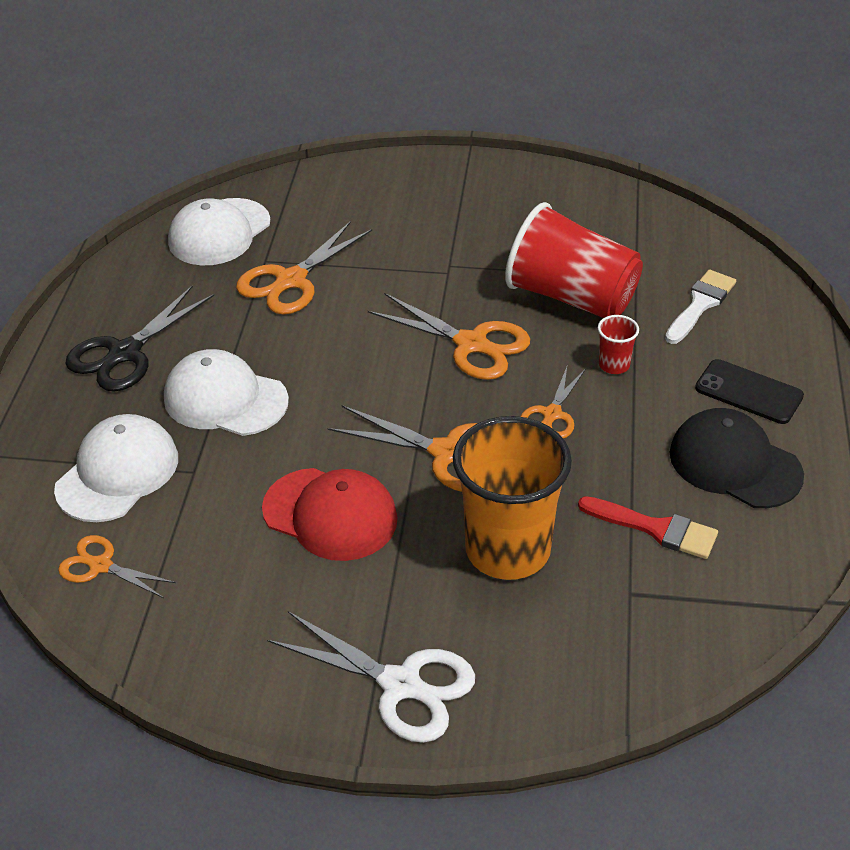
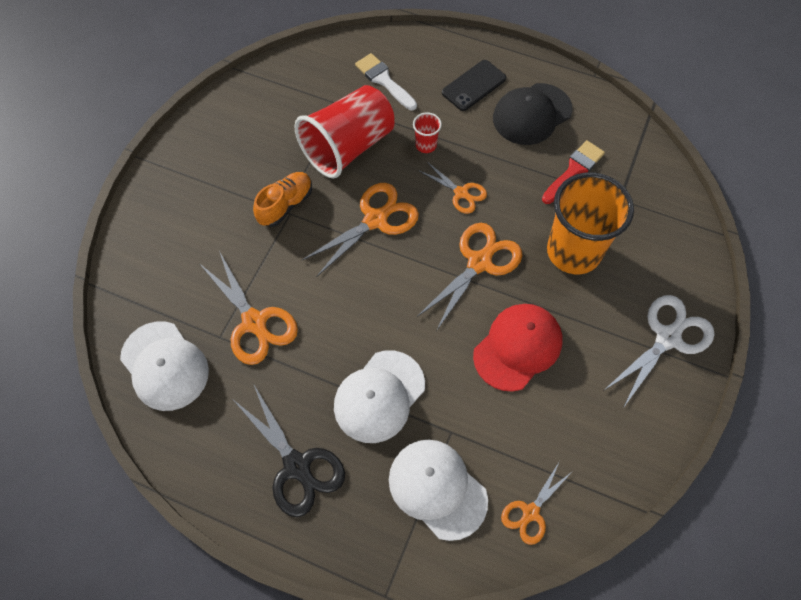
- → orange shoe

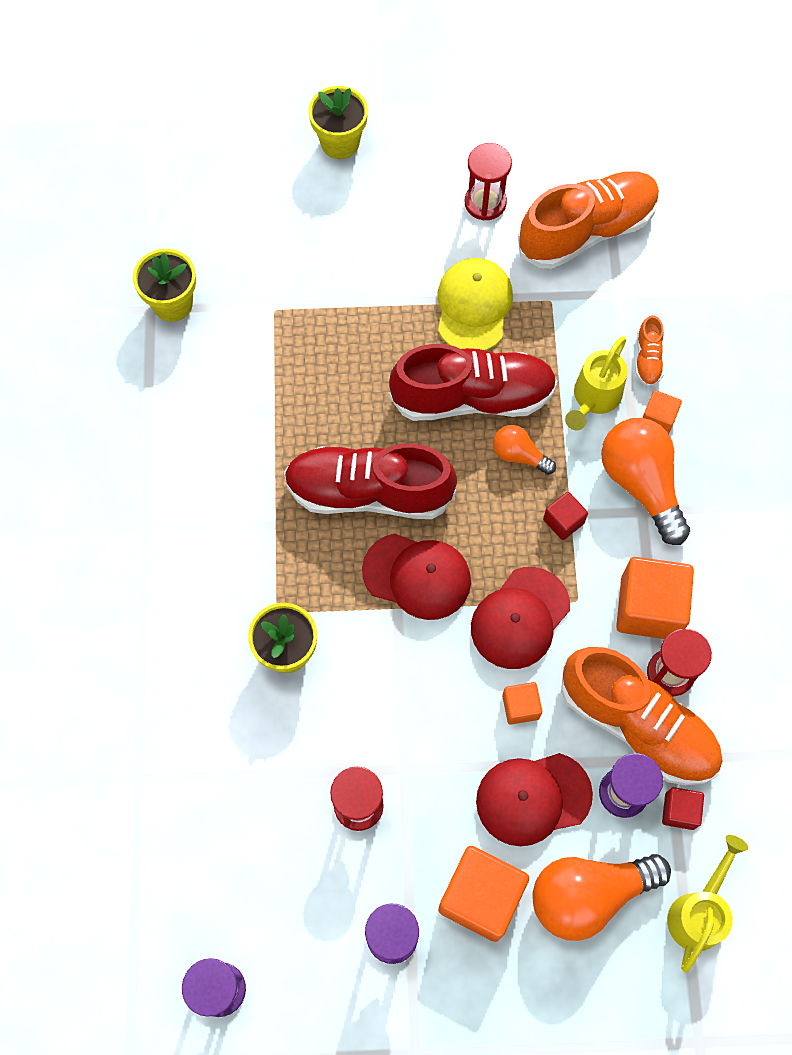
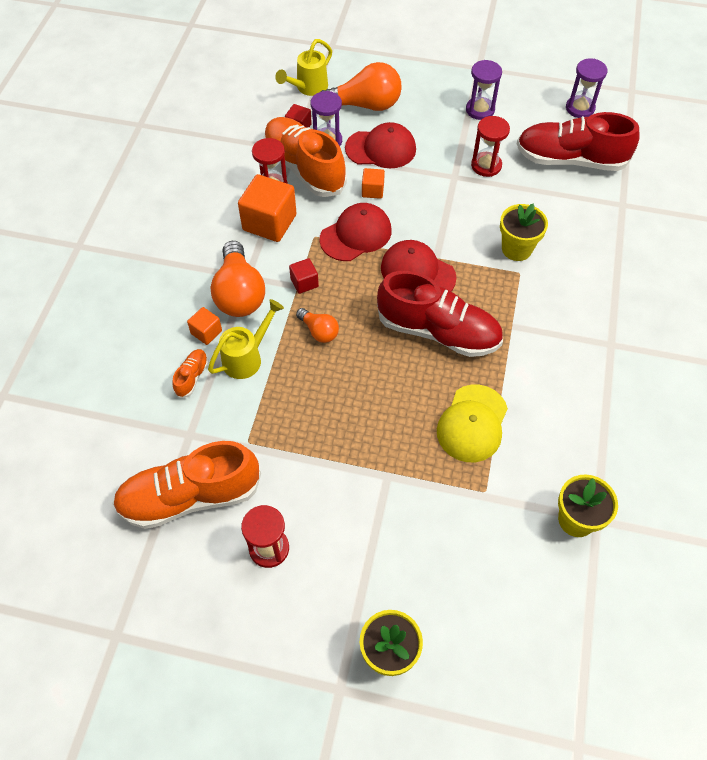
yellow cap, shifted
red shoe (no. 2 from left), shifted
orange cube (no. 1 from left) → -

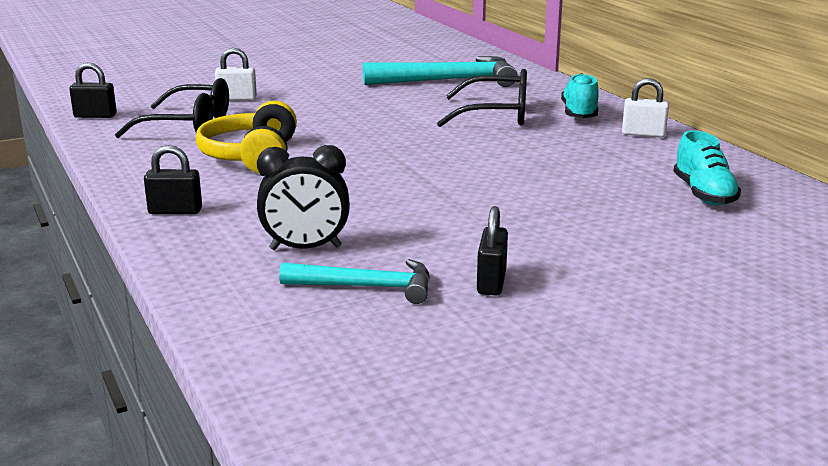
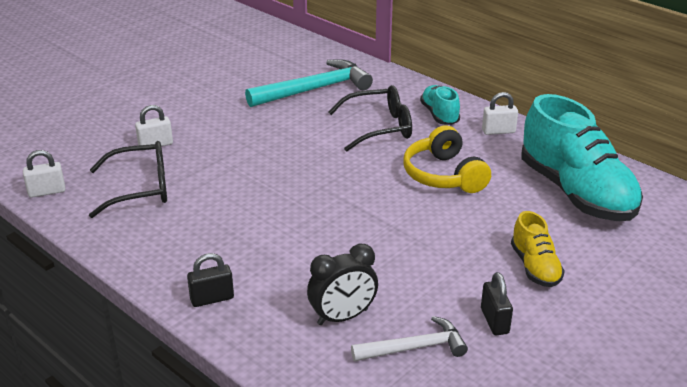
black padlock (no. 1 from left) → white padlock (no. 1 from left)
turquoise hammer (no. 1 from left) → white hammer
yellow headphones, shifted
- → yellow shoe
turquoise shoe (no. 2 from left), x2.05

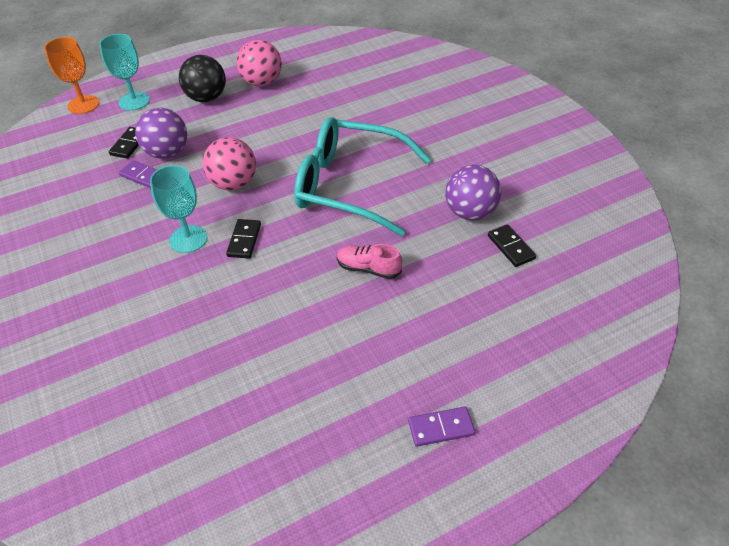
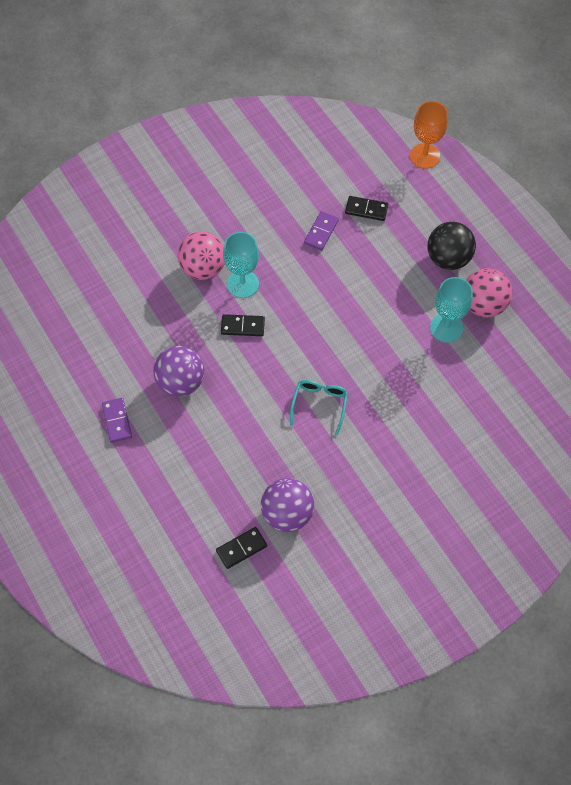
purple domino (no. 2 from left in the first image) → purple domino (no. 1 from left), shifted
purple ball (no. 1 from left), shifted
pink ball (no. 1 from left), shifted
turquoise glasses, x0.43
turquoise goblet (no. 1 from left in the first image) → turquoise goblet (no. 2 from left), shifted
pink shoe → -

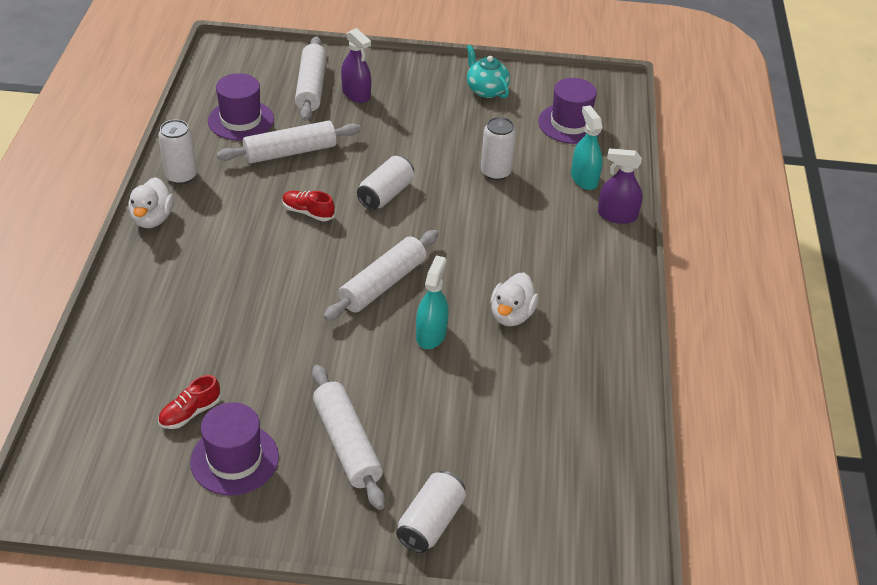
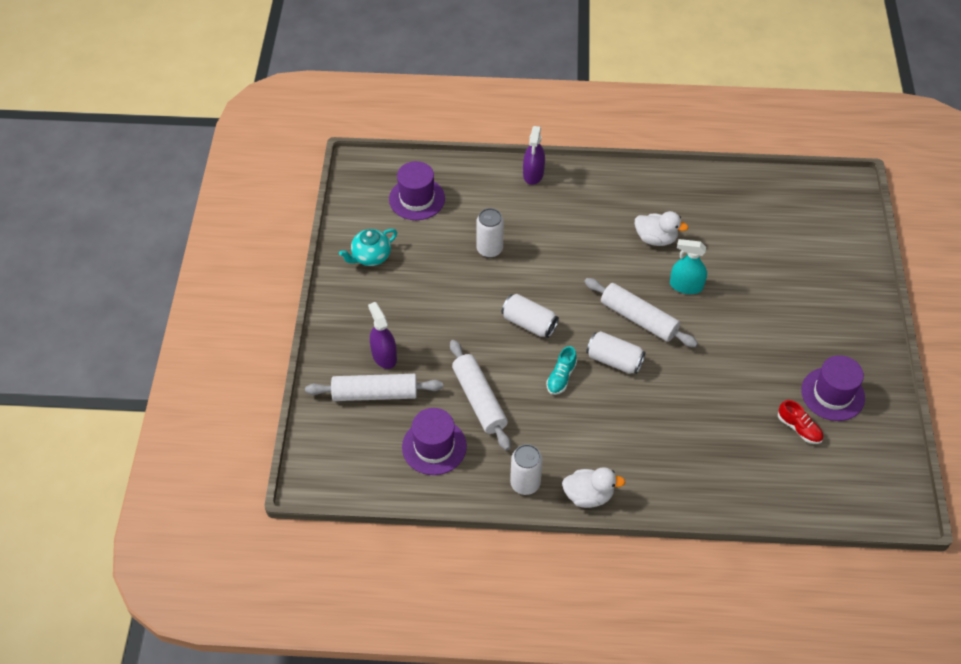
purple spray bottle (no. 1 from left), 75 degrees counterclockwise
red shoe (no. 2 from left) → turquoise shoe
white can (no. 3 from left in the first image) → white can (no. 4 from left), shifted
white rolling pin (no. 3 from left) → -
turquoise spray bottle (no. 2 from left) → -

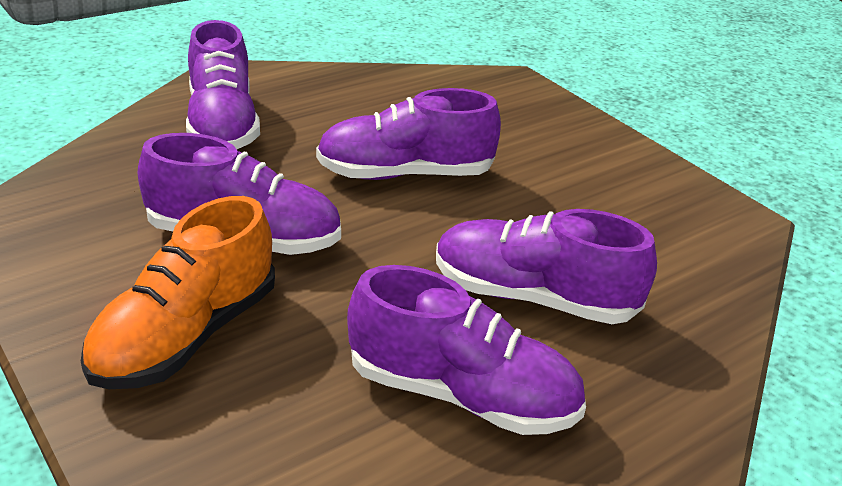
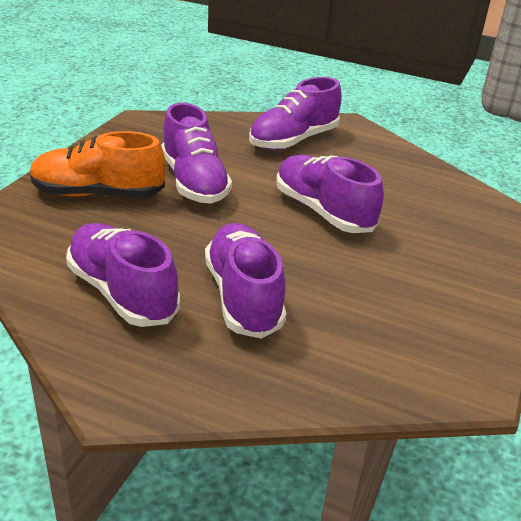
purple shoe (no. 4 from left in the first image) → purple shoe (no. 1 from left), 150 degrees clockwise

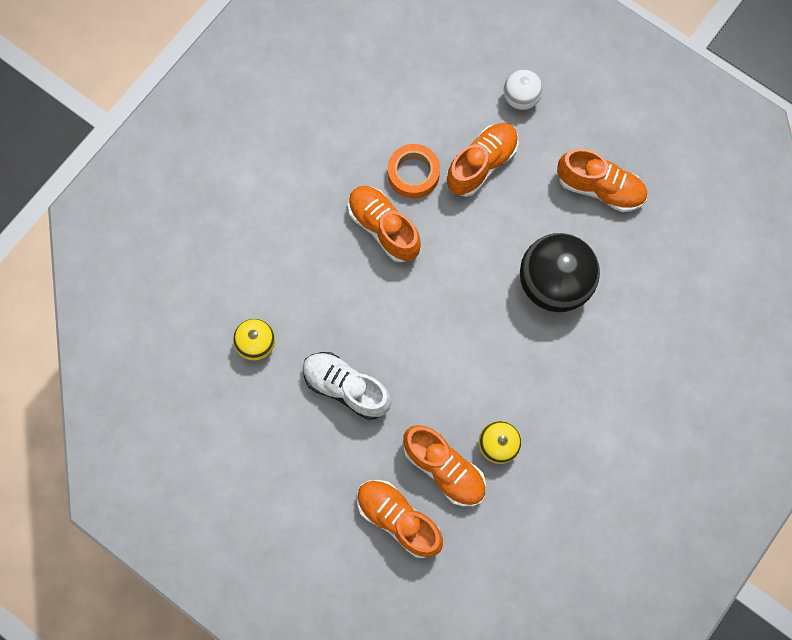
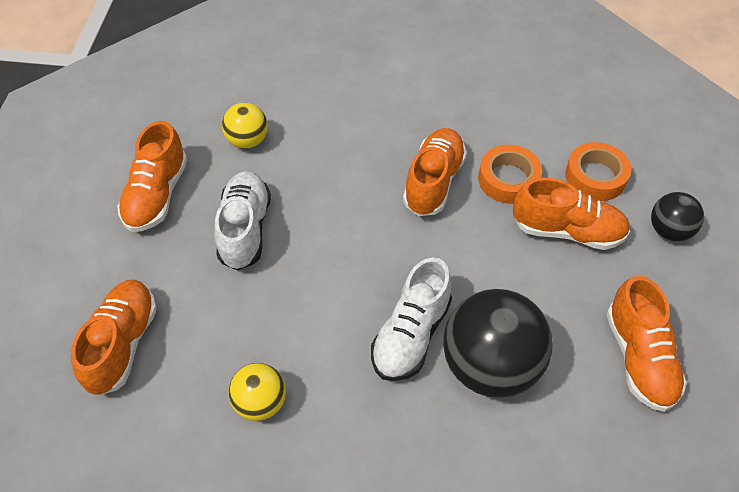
orange shoe (no. 3 from left in the first image) → orange shoe (no. 2 from left), shifted
- → white shoe (no. 2 from left)
- → orange tape (no. 2 from left)
white ball → black ball (no. 2 from left)

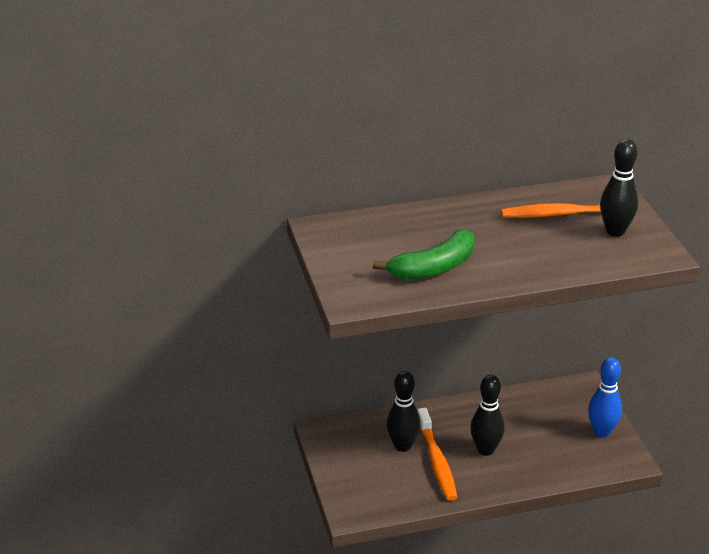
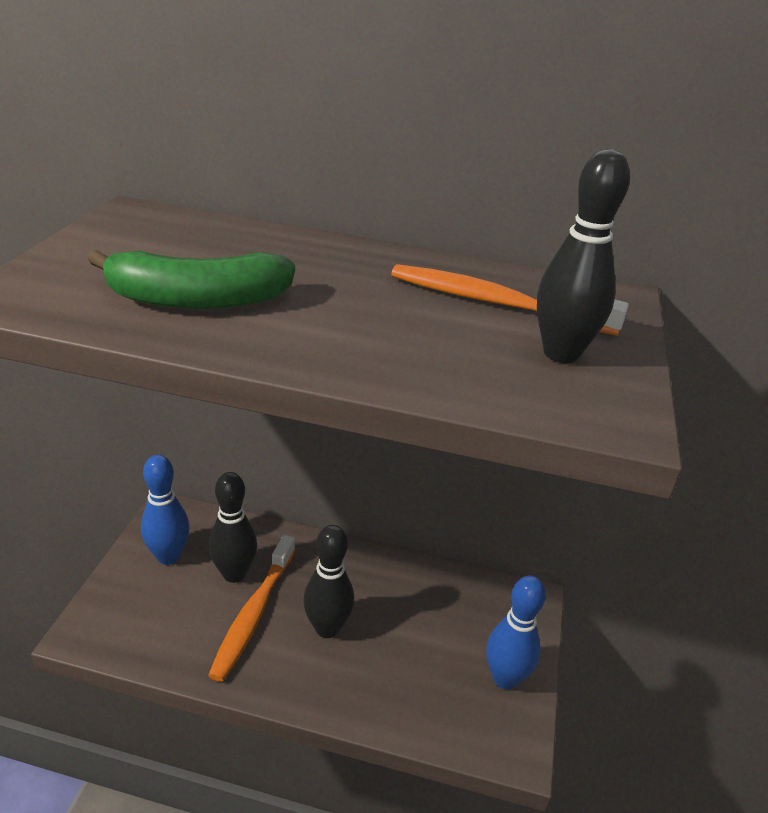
- → blue bowling pin (no. 1 from left)

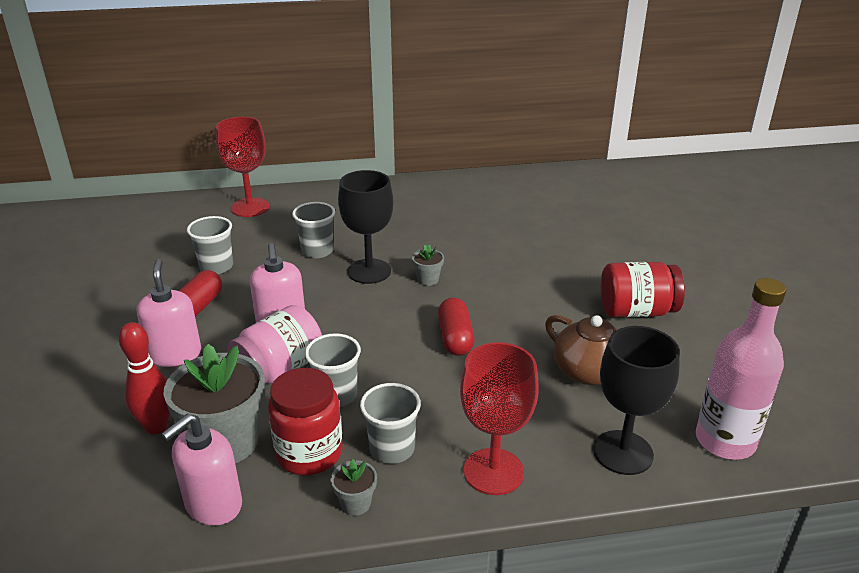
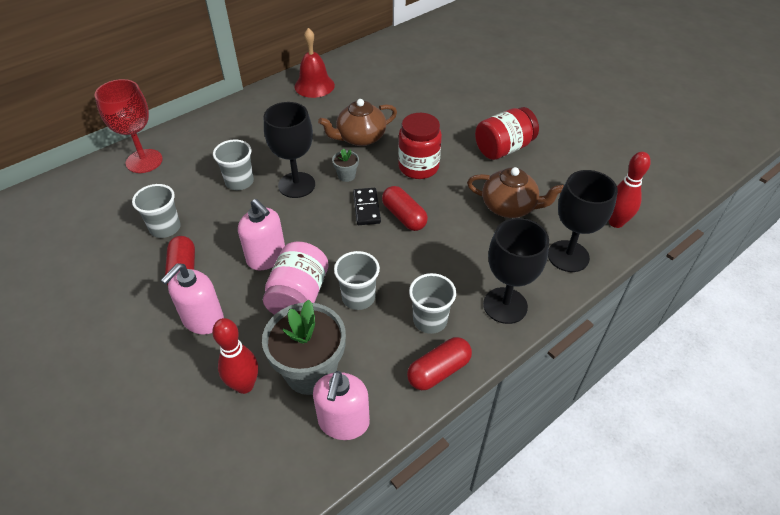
pink soap dispenser (no. 1 from left), 105 degrees counterclockwise
- → red bell
- → brown teapot (no. 1 from left)
- → black domino
red jar (no. 1 from left), shifted
grey flower pot (no. 2 from left) → red capsule (no. 3 from left)
red goblet (no. 2 from left) → black goblet (no. 2 from left)
pink bottle → red bowling pin (no. 2 from left)

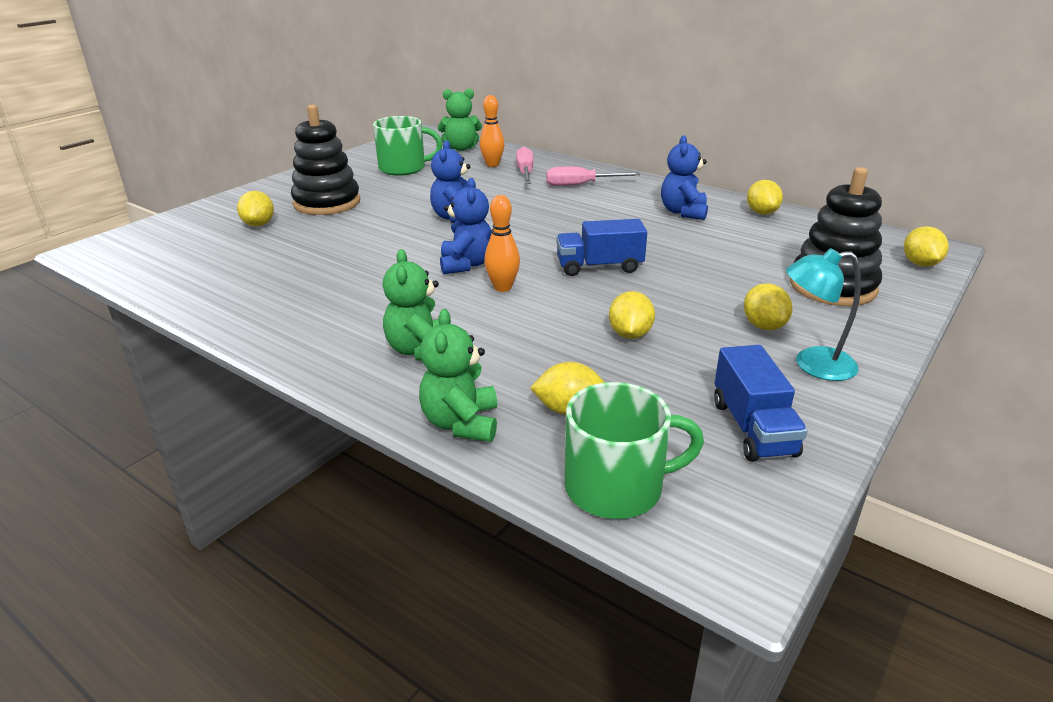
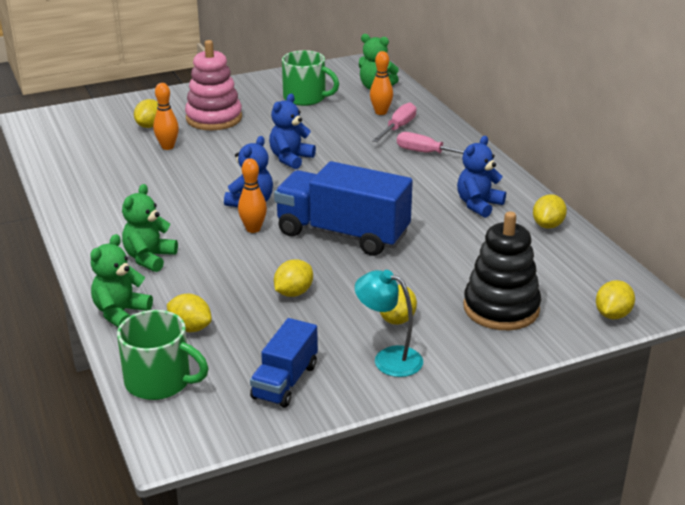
- → orange bowling pin (no. 1 from left)
black stacking toy (no. 1 from left) → pink stacking toy
blue truck (no. 1 from left in the first image) → blue truck (no. 2 from left), x1.77

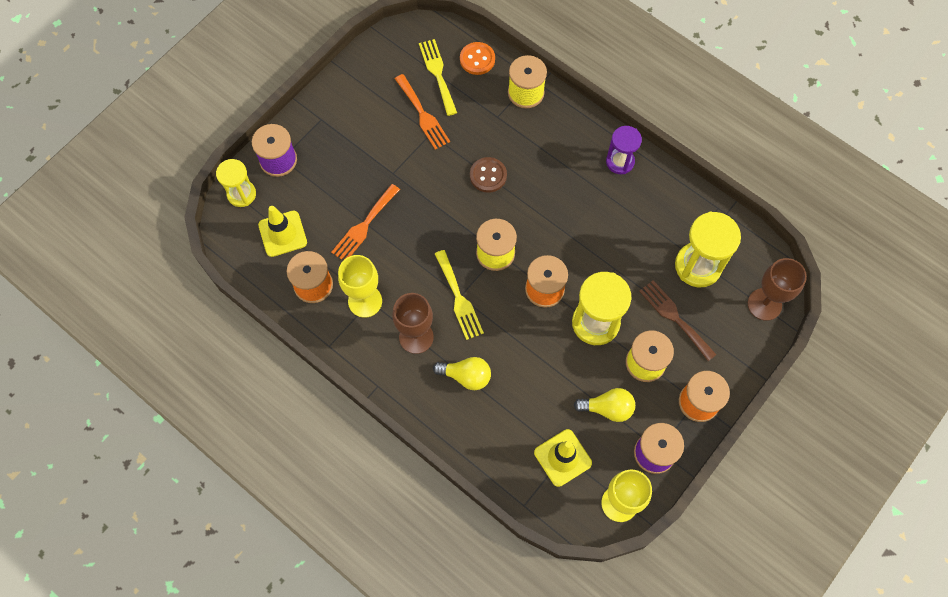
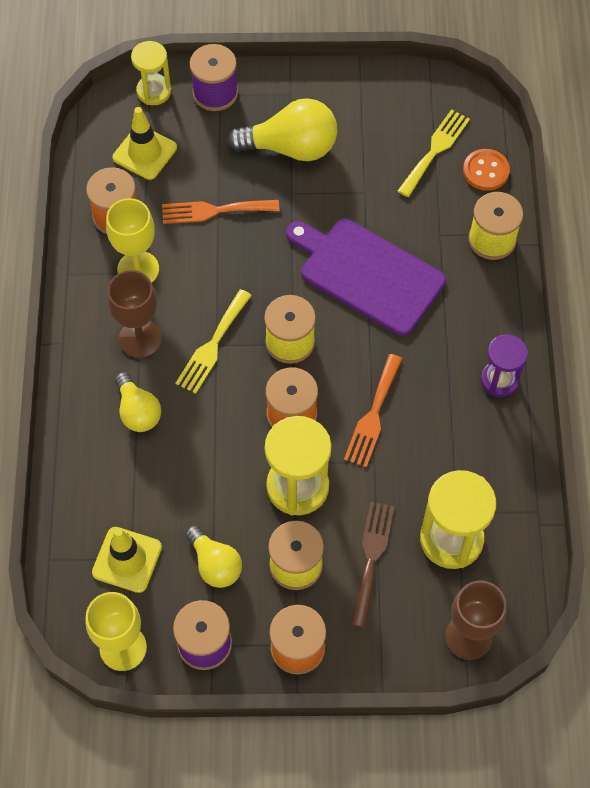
- → yellow light bulb (no. 3 from left)
brown button → purple cutting board
orange fork (no. 2 from left), shifted

